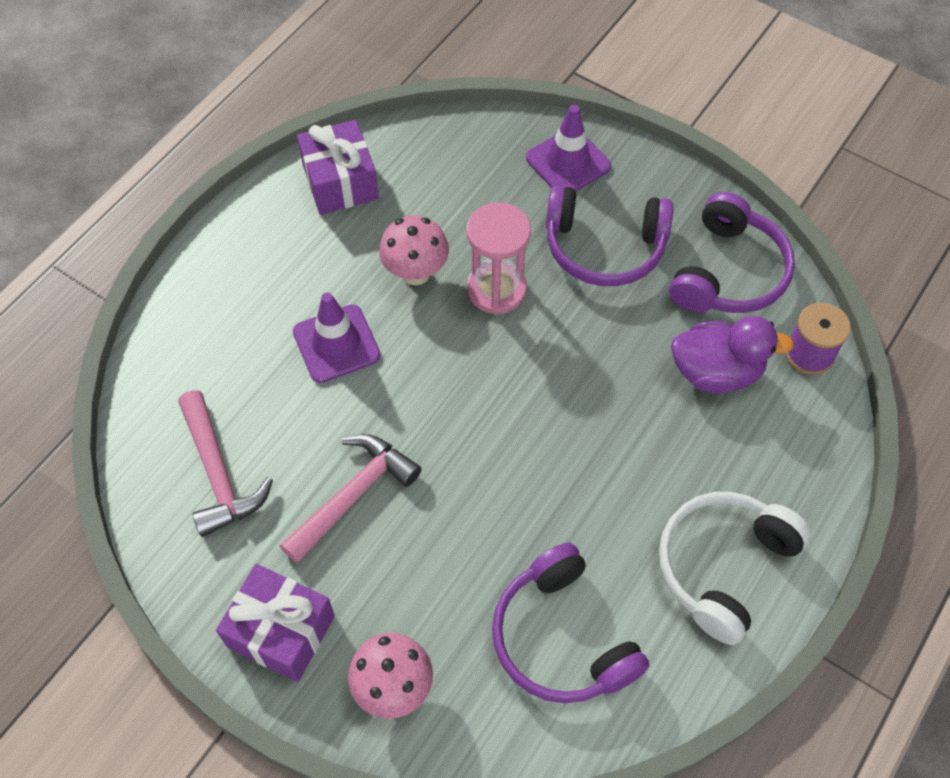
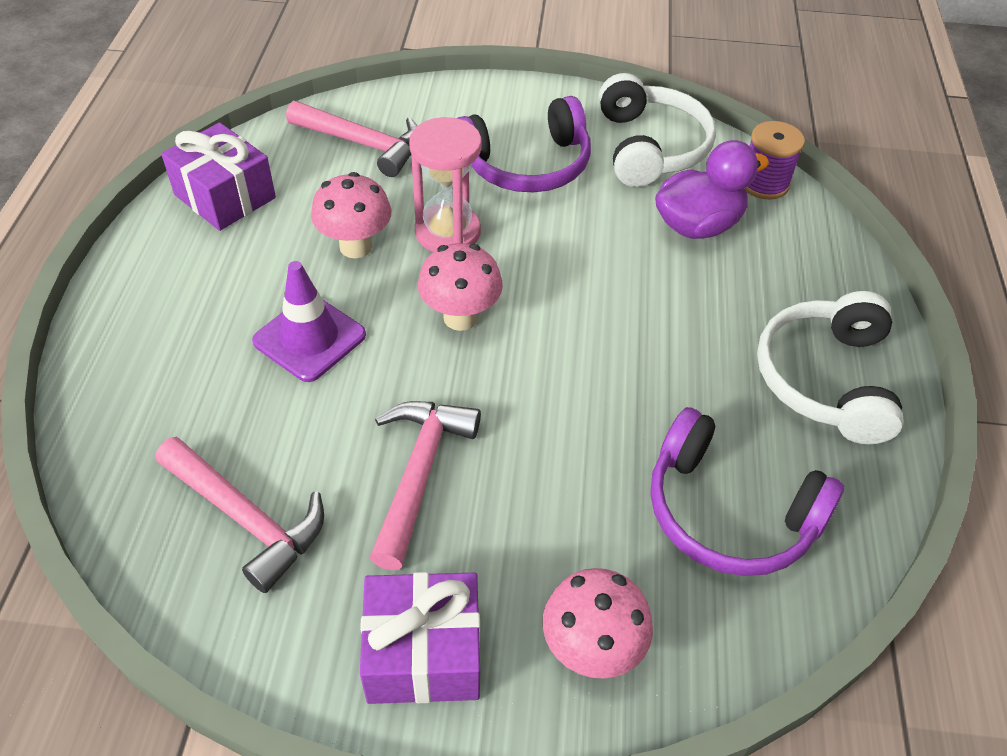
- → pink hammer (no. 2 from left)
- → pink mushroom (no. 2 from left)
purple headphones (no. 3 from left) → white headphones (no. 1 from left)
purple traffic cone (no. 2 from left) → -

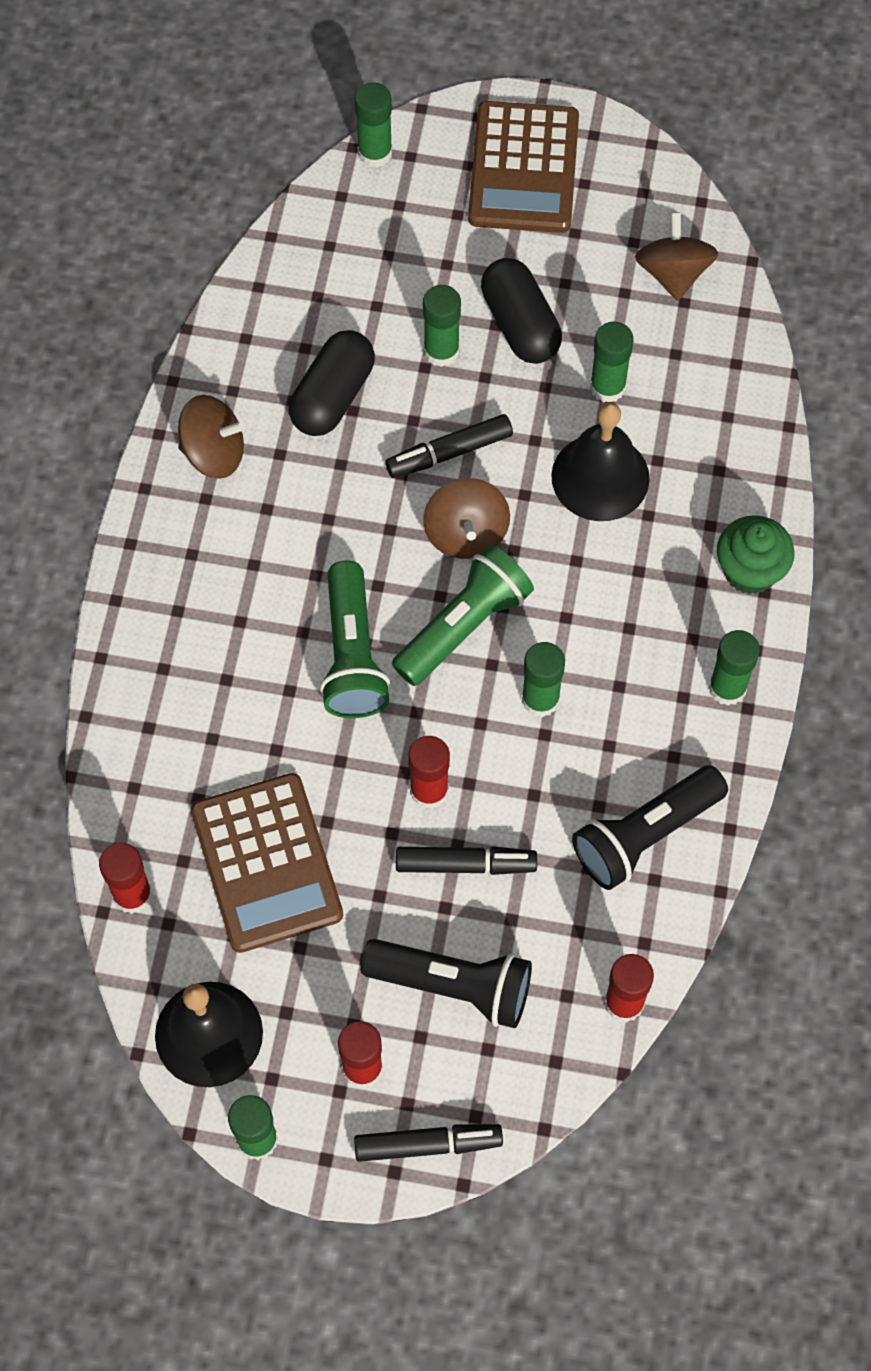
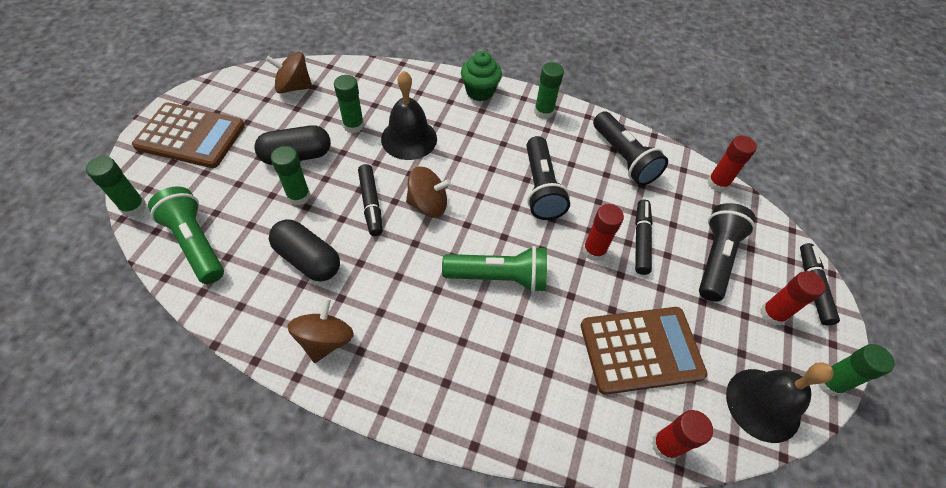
green flashlight (no. 2 from left in the first image) → green flashlight (no. 1 from left), shifted
green glue stick (no. 4 from left) → black flashlight (no. 1 from left)

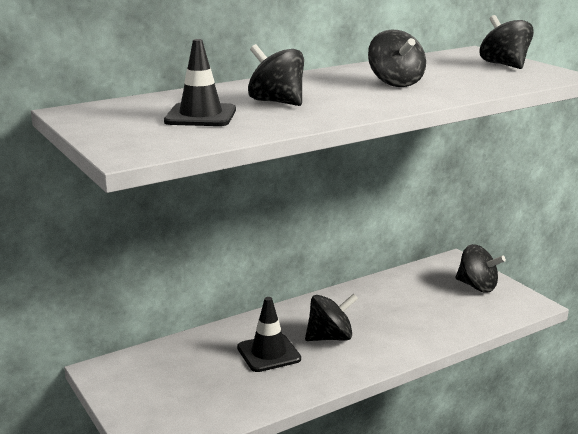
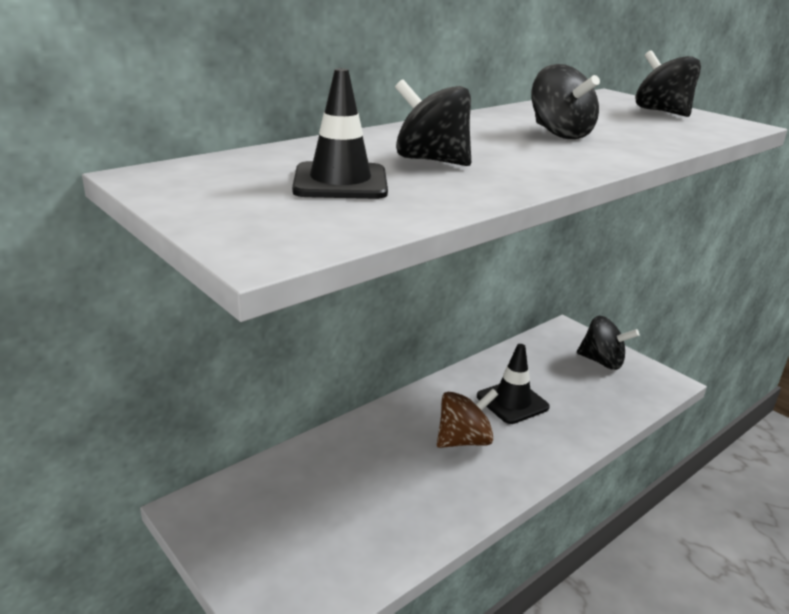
black spinning top (no. 2 from left) → brown spinning top
black traffic cone (no. 2 from left), shifted

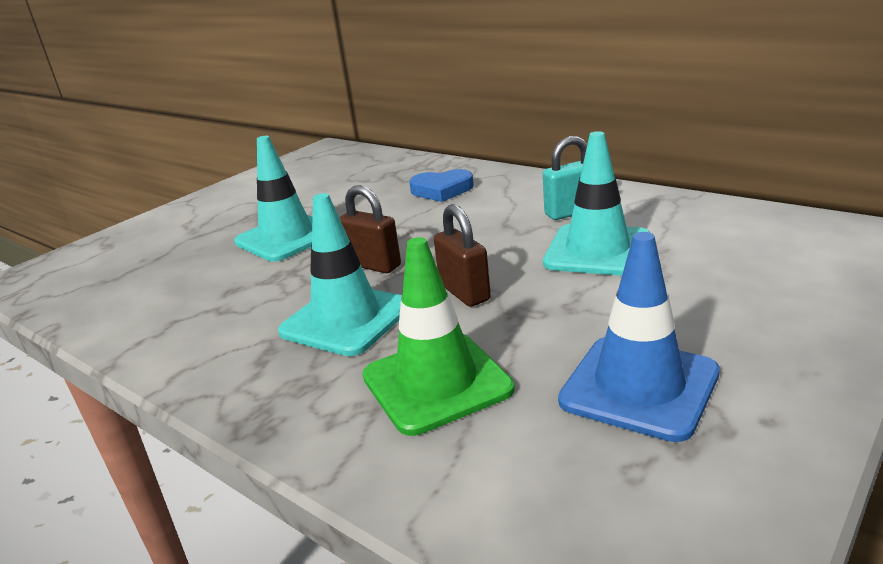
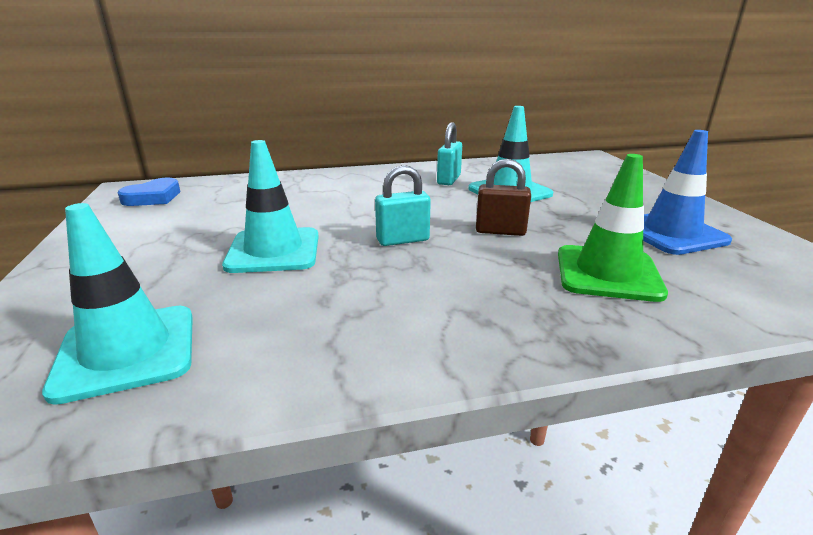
turquoise traffic cone (no. 2 from left in the first image) → turquoise traffic cone (no. 1 from left), shifted
blue heart, shifted
brown padlock (no. 1 from left) → turquoise padlock (no. 1 from left)

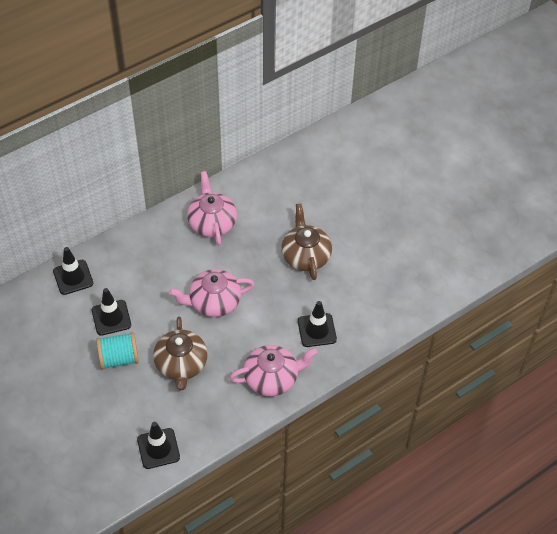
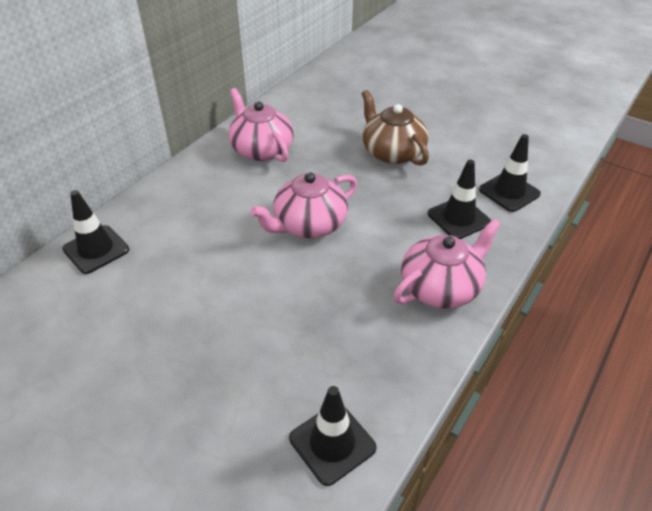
black traffic cone (no. 2 from left in the first image) → black traffic cone (no. 4 from left), shifted
turquoise spool → -
brown teapot (no. 1 from left) → -

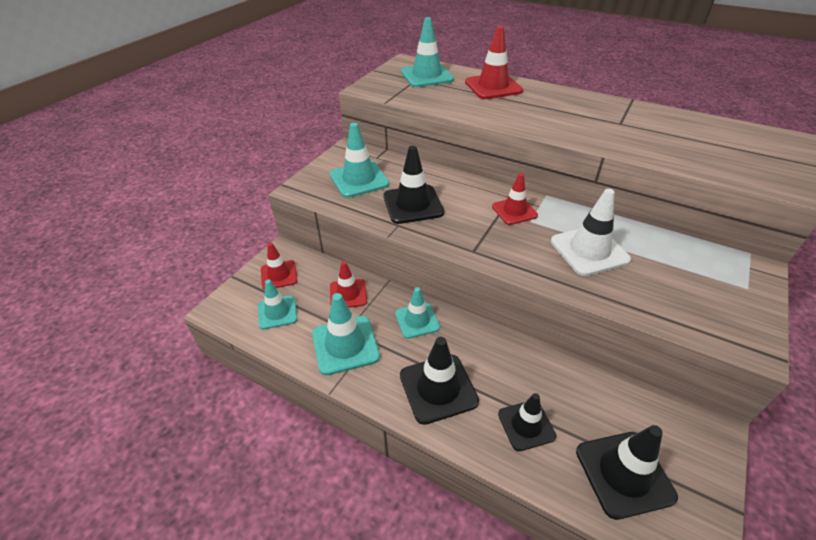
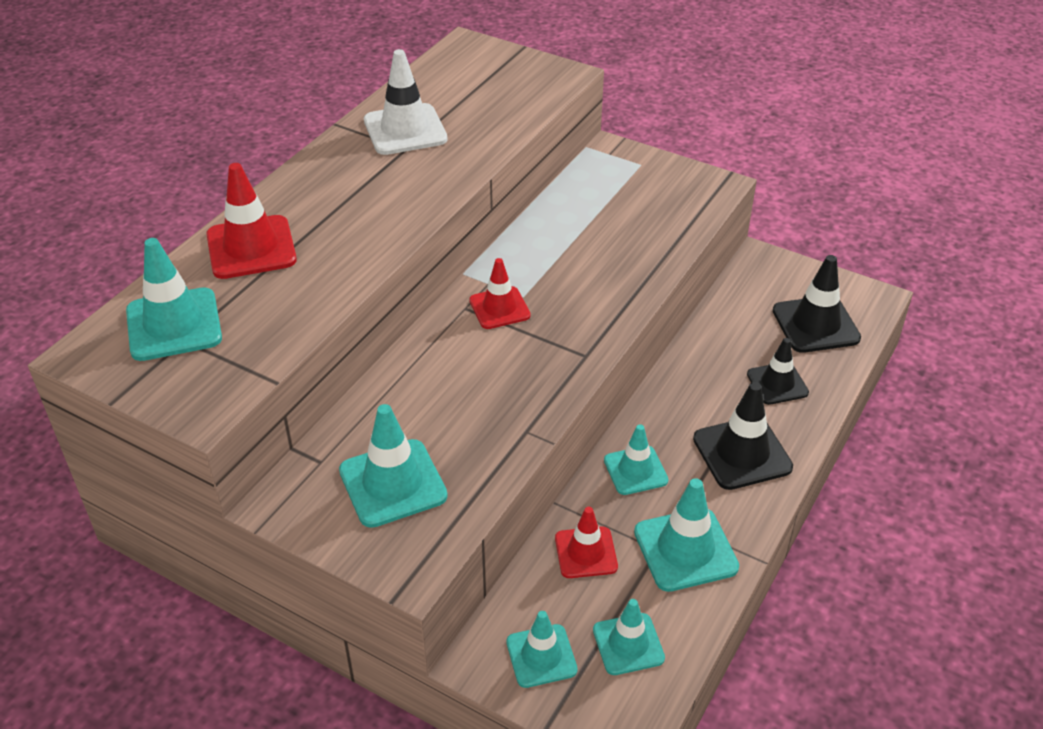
white traffic cone, shifted
red traffic cone (no. 1 from left) → turquoise traffic cone (no. 3 from left)
black traffic cone (no. 1 from left) → -

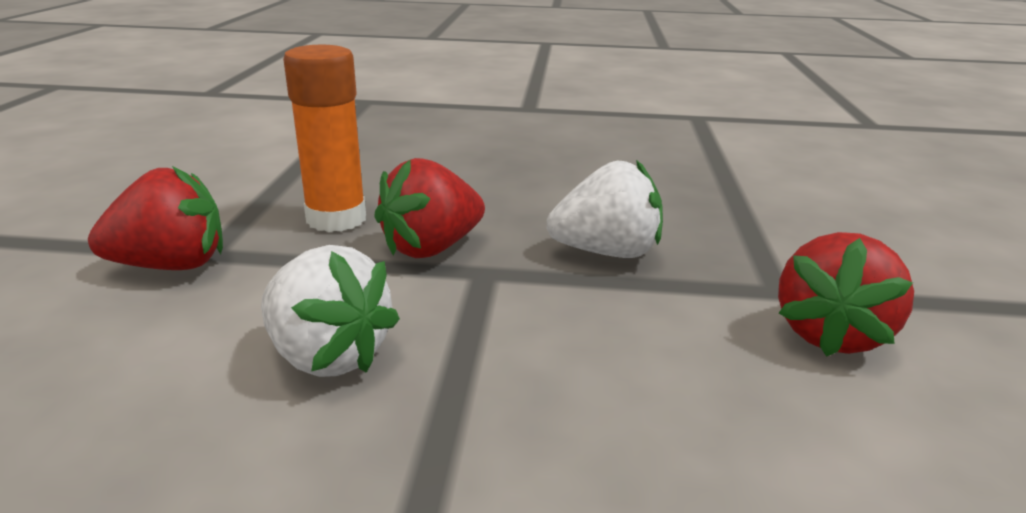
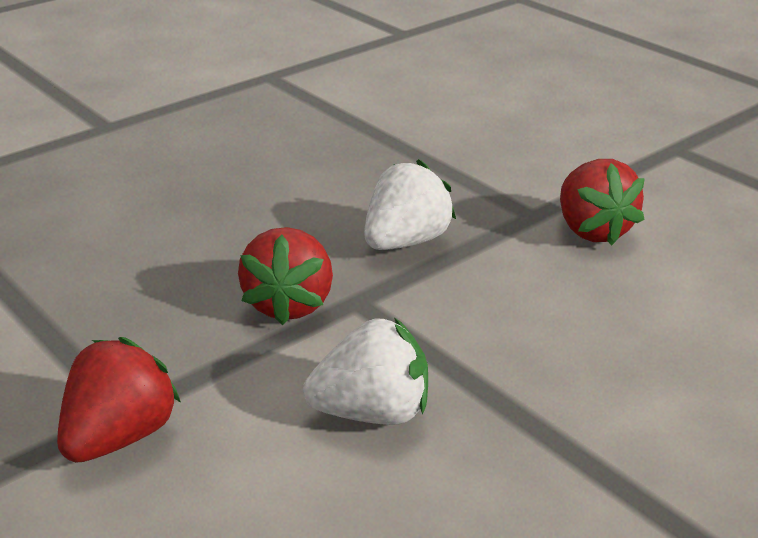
orange glue stick → -

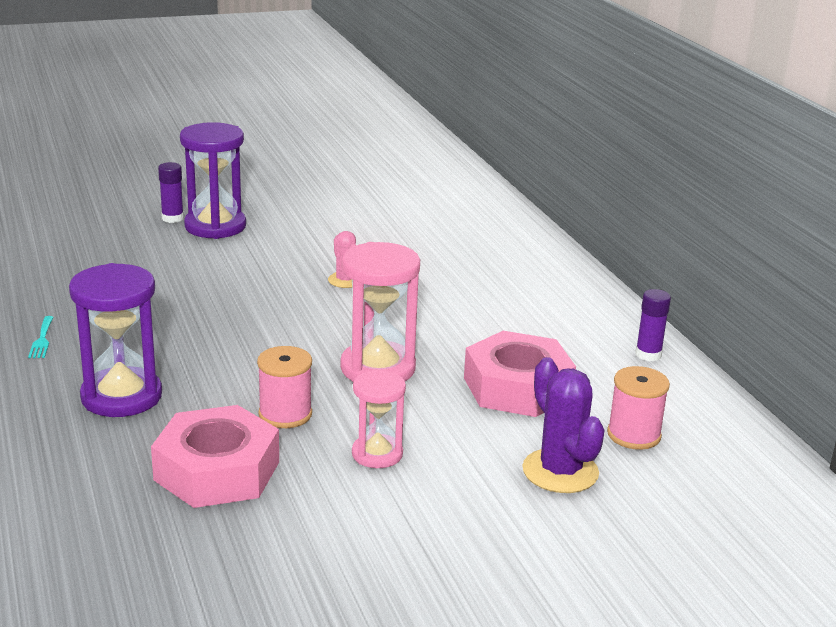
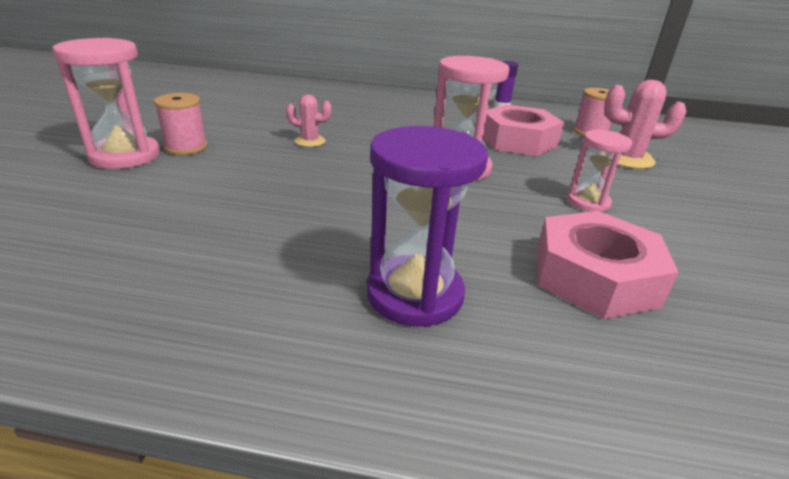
purple hourglass (no. 2 from left) → pink hourglass (no. 1 from left)
pink spool (no. 1 from left), shifted
purple cactus → pink cactus (no. 2 from left)
turquoise fork → -
purple glue stick (no. 1 from left) → -

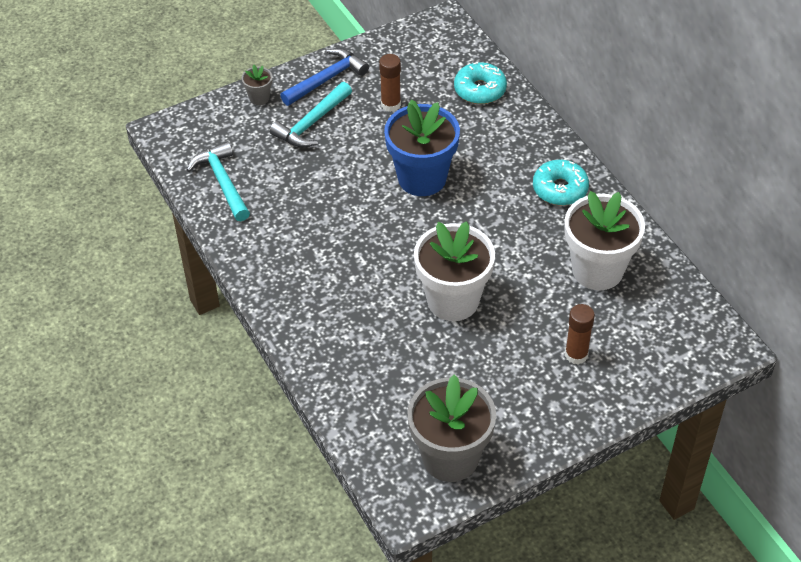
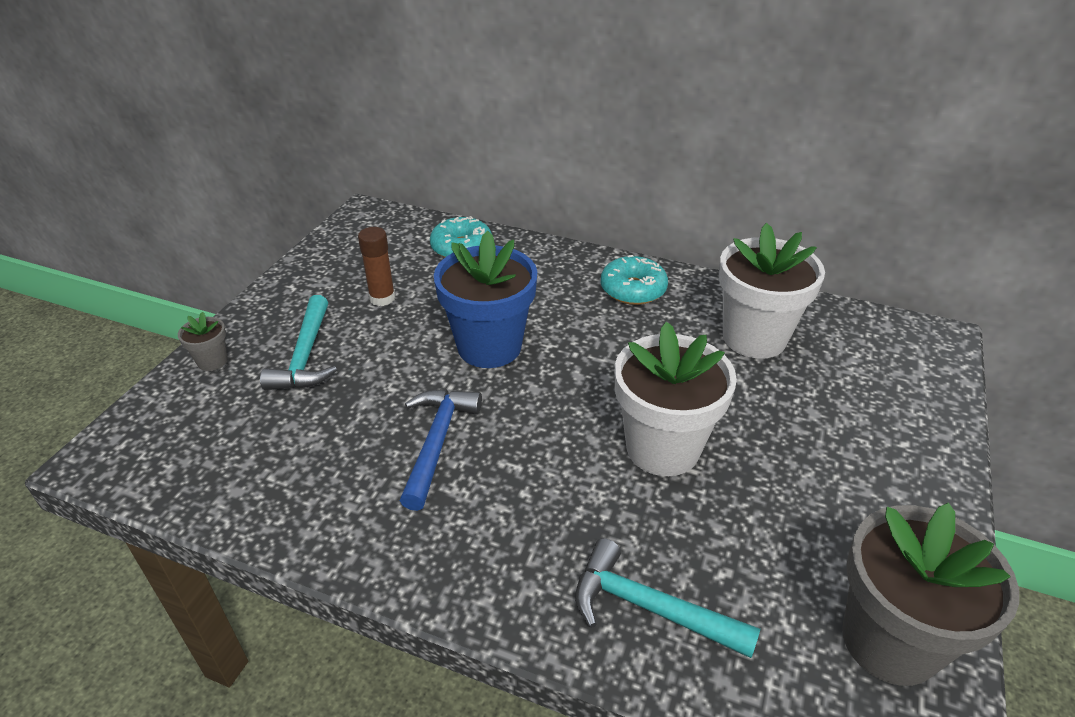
blue hammer, shifted
turquoise hammer (no. 1 from left in the first image) → turquoise hammer (no. 2 from left), shifted
brown glue stick (no. 2 from left) → -

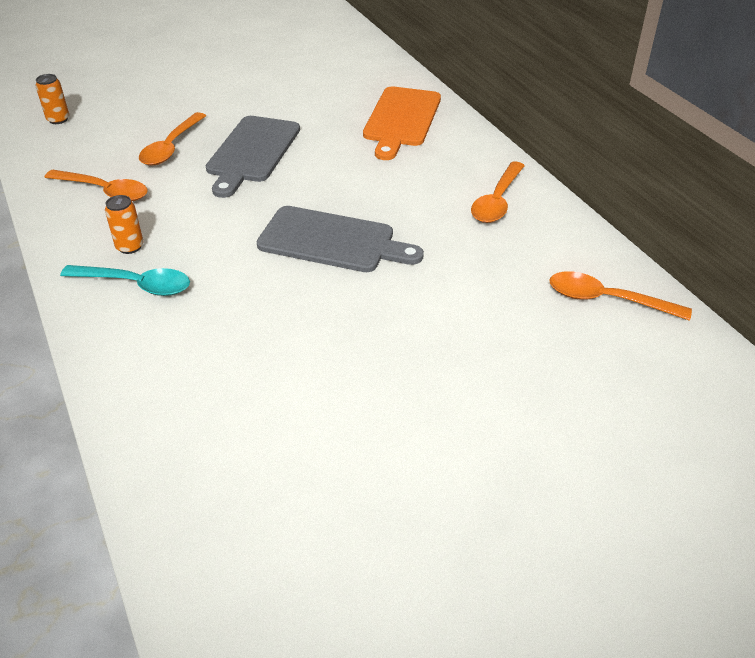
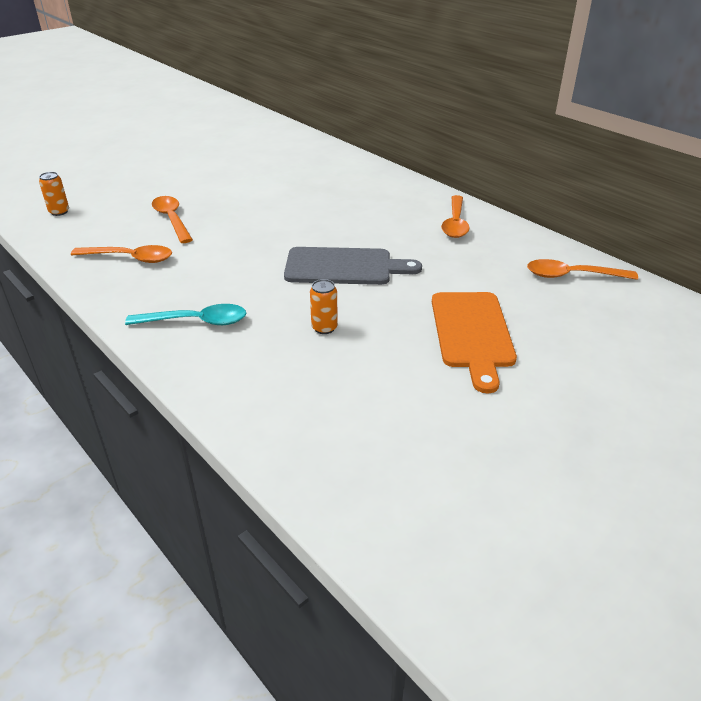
orange spoon (no. 2 from left), 150 degrees clockwise
orange can (no. 2 from left), shifted
orange cutting board, shifted
grey cutting board (no. 1 from left) → -

